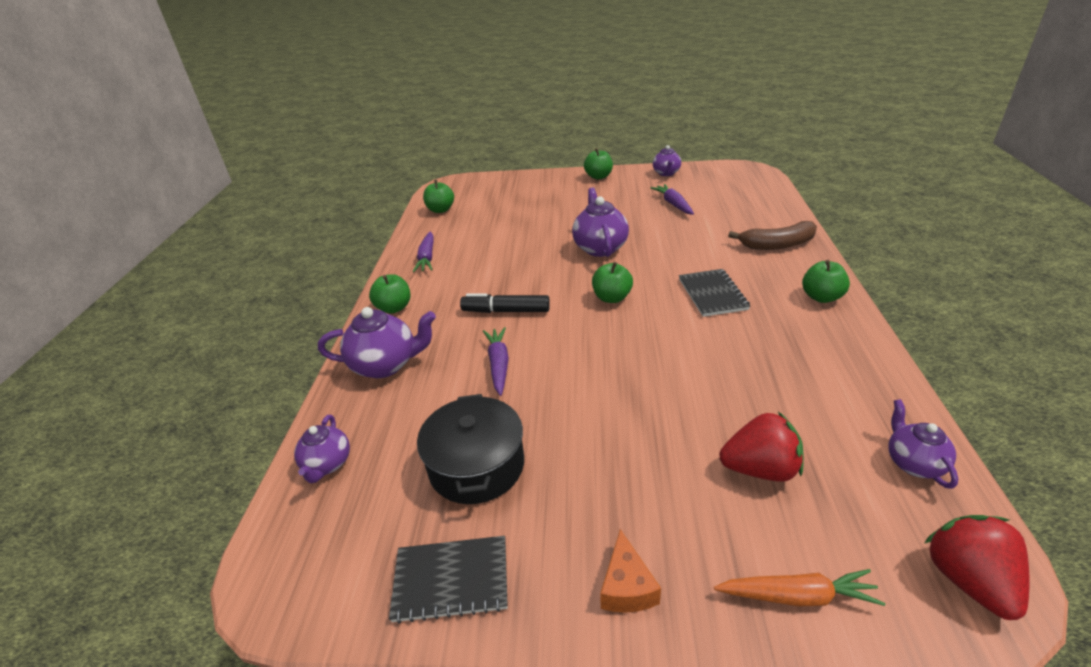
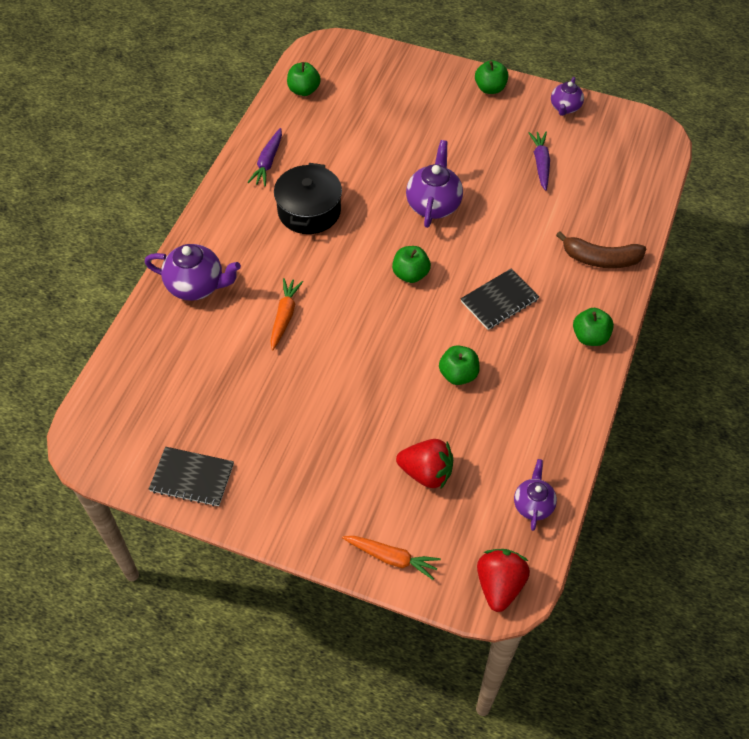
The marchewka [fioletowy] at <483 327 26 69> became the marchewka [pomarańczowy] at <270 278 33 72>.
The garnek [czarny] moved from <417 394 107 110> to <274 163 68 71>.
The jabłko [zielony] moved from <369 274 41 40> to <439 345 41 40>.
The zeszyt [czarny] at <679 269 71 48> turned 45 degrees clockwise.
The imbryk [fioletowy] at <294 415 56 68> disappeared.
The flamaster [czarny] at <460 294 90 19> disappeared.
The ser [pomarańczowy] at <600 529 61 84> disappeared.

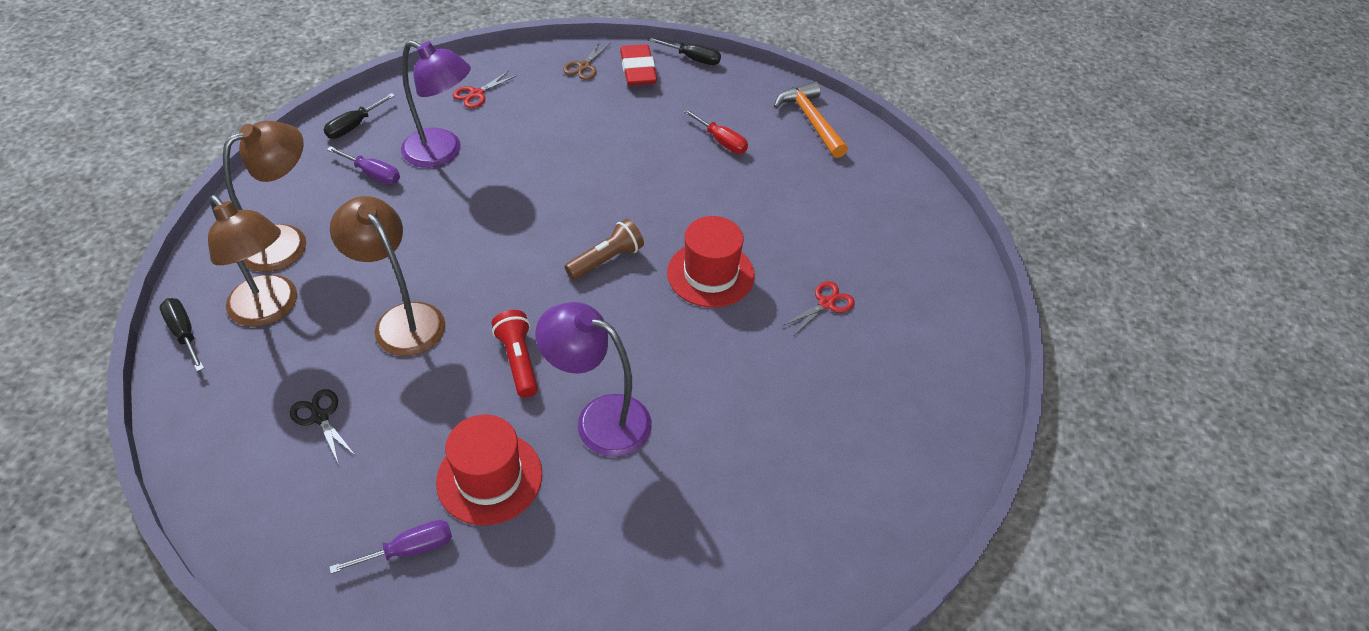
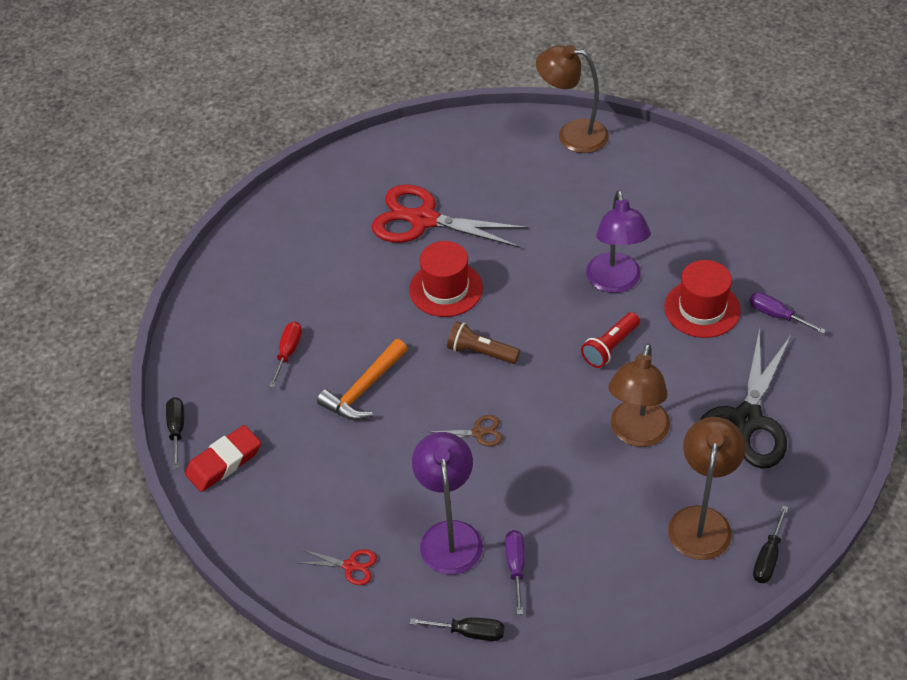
The młotek [pomarańczowy] moved from <774 81 74 77> to <317 339 91 81>.
The nożyczki [czerwony] at <782 281 73 54> changed to 2.37 times the size.
The nożyczki [brązowy] moved from <563 41 48 39> to <430 415 72 31>.
The lampka [brązowy] moved from <223 121 83 151> to <536 45 73 108>.
The nożyczki [czarny] at <290 389 66 76> changed to 2.37 times the size.

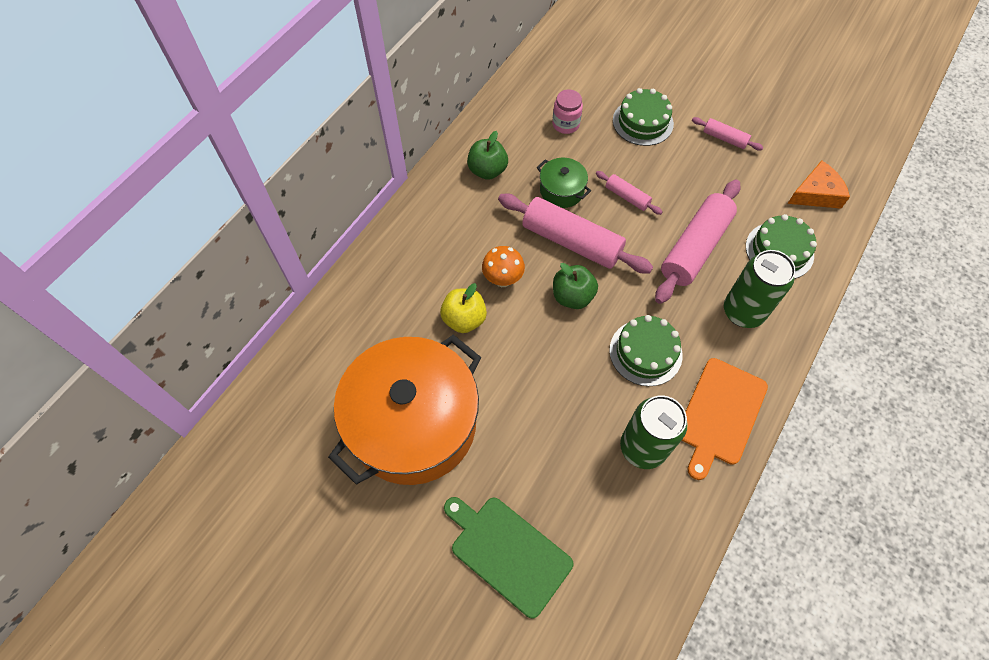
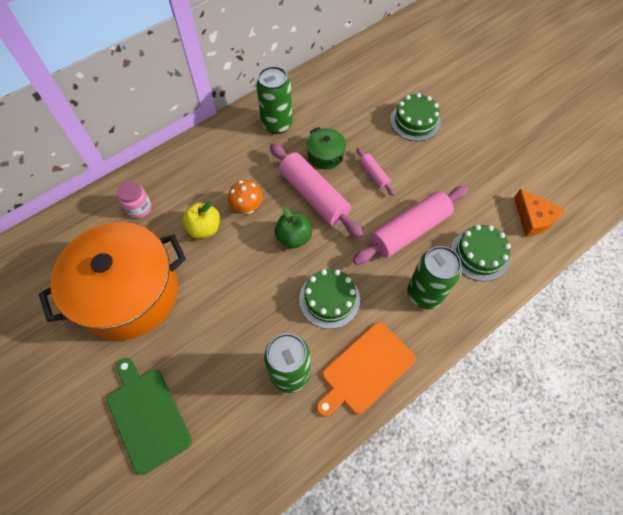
The słoik [różowy] moved from <552 90 31 44> to <117 181 34 37>.
The jabłko [zielony] at <467 131 41 49> was replaced by the puszka [zielony] at <256 66 37 68>.
The ser [pomarańczowy] at <787 160 63 49> turned 60 degrees clockwise.
The wałek do ciasta [różowy] at <692 117 72 33> disappeared.

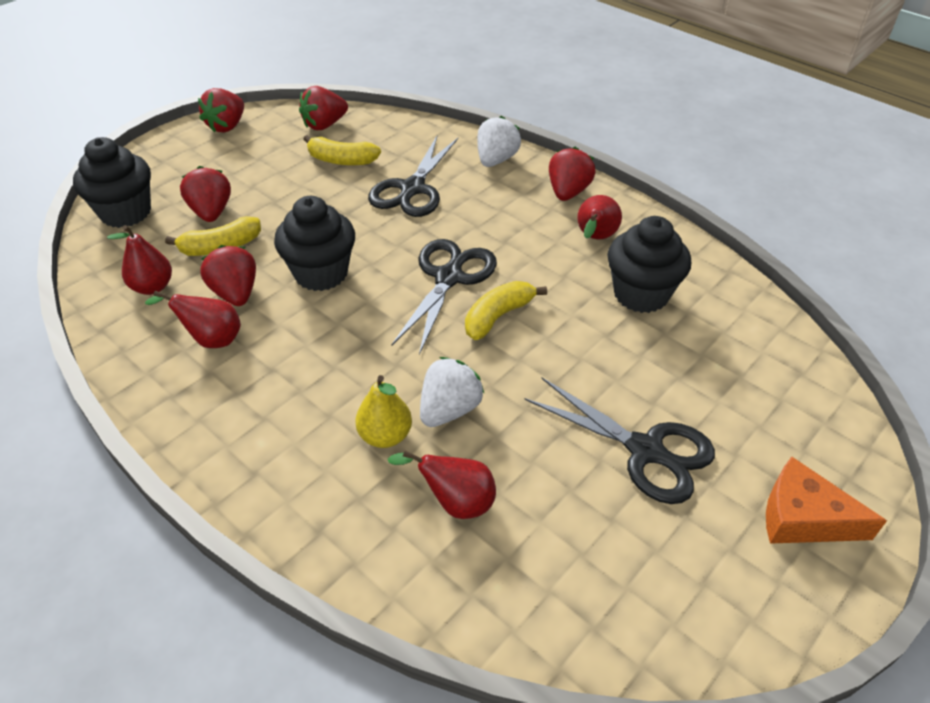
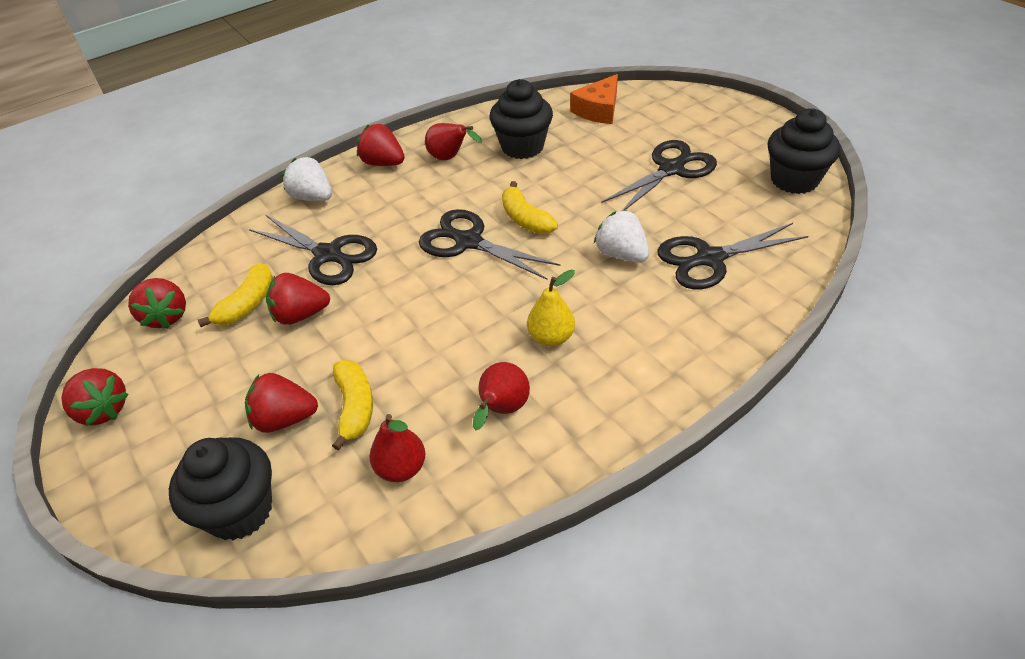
The truskawka [czerwony] moved from <200 245 56 61> to <266 273 64 52>.
The gruszka [żółty] moved from <355 375 57 73> to <527 270 48 77>.
The ser [pomarańczowy] moved from <766 457 121 87> to <570 74 48 50>.
The gruszka [czerwony] at <388 450 108 69> was replaced by the nożyczki [czarny] at <658 223 150 66>.
The muffinka [czarny] moved from <274 196 81 95> to <768 108 72 86>.

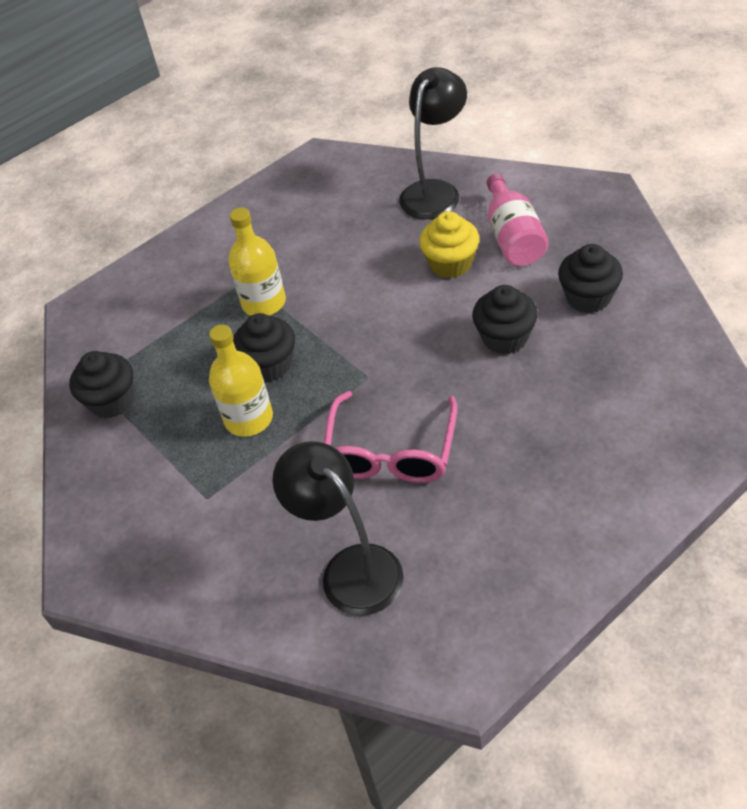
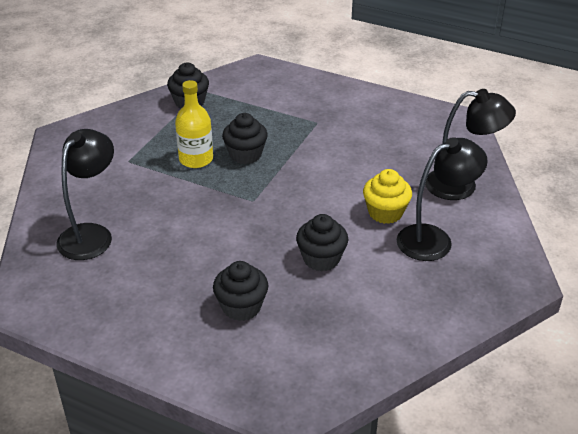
The muffinka [czarny] moved from <558 244 65 69> to <213 261 55 60>.
The butelka [różowy] at <486 174 63 92> was replaced by the lampka [czarny] at <397 137 91 124>.
The butelka [żółty] at <228 208 58 108> disappeared.
The okulary [różowy] at <324 391 133 92> disappeared.

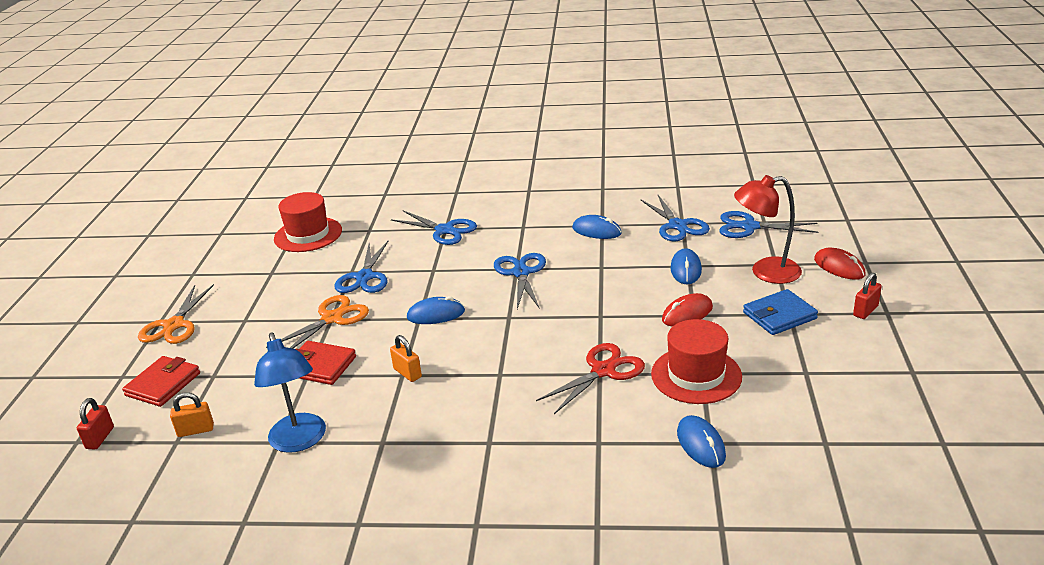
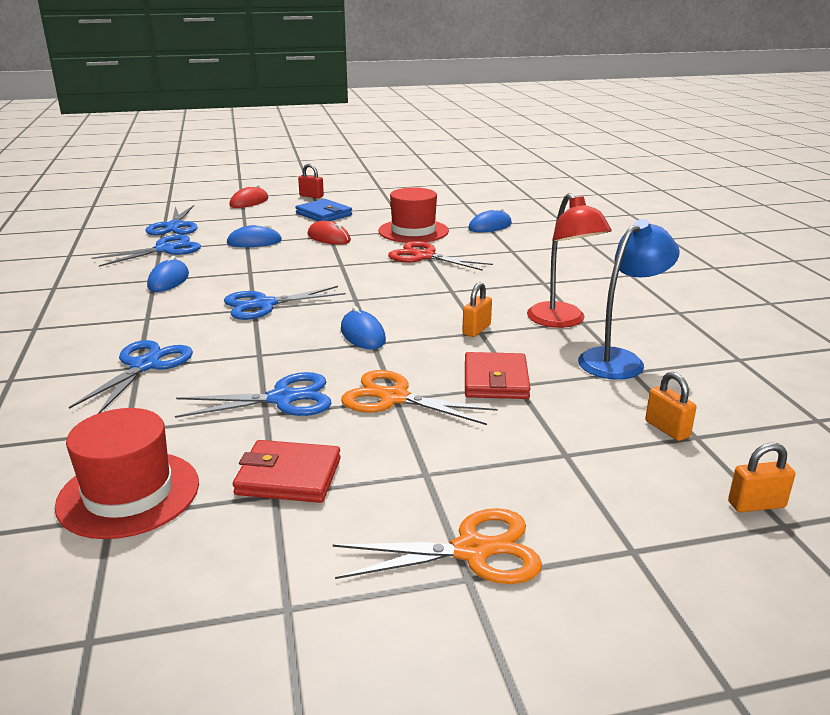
The portfel [czerwony] moved from <122 356 78 51> to <233 440 108 63>.
The lampka [czerwony] moved from <734 175 68 109> to <527 193 85 135>.
The kłódka [czerwony] at <77 398 37 51> became the kłódka [pomarańczowy] at <728 443 67 69>.

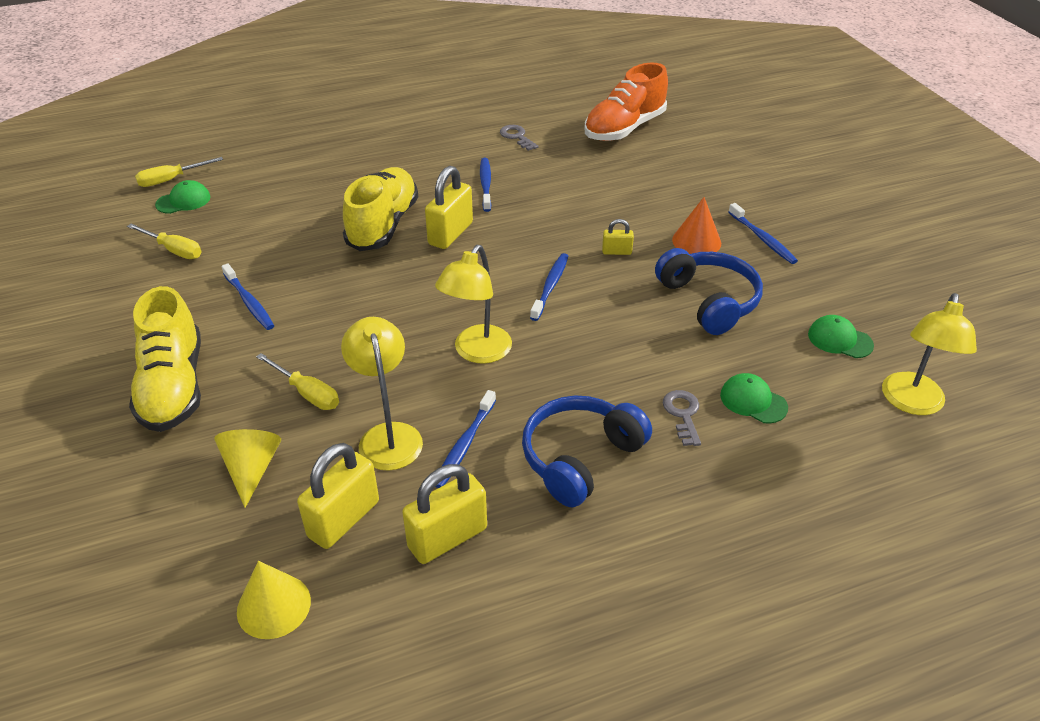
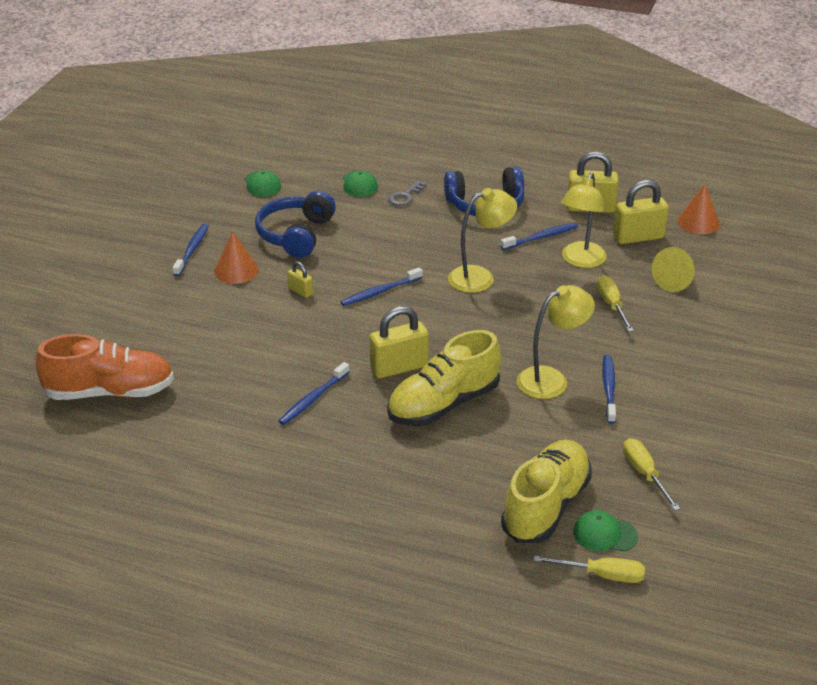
The but [żółty] moved from <129 286 72 146> to <501 440 91 103>.
The lampka [żółty] moved from <882 293 95 122> to <517 285 78 114>.
The stożek [żółty] at <237 561 74 78> became the stożek [pomarańczowy] at <677 184 43 50>.
The klucz [szary] at <500 125 39 26> disappeared.

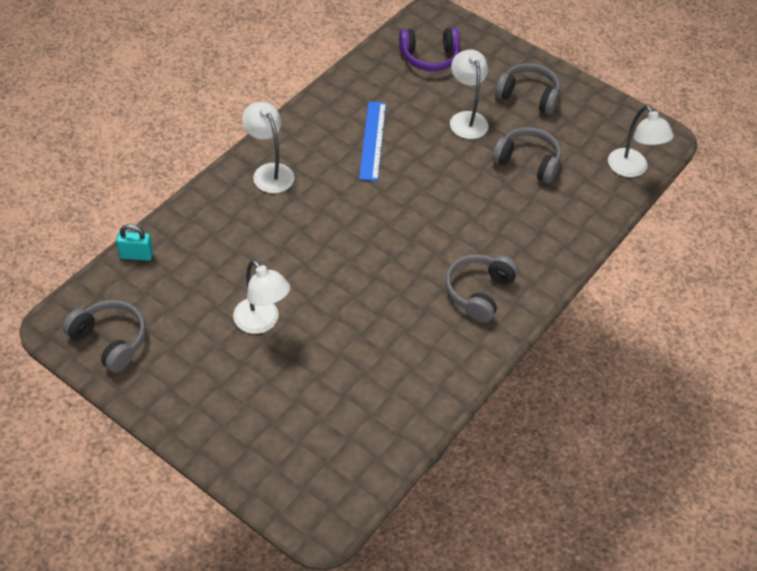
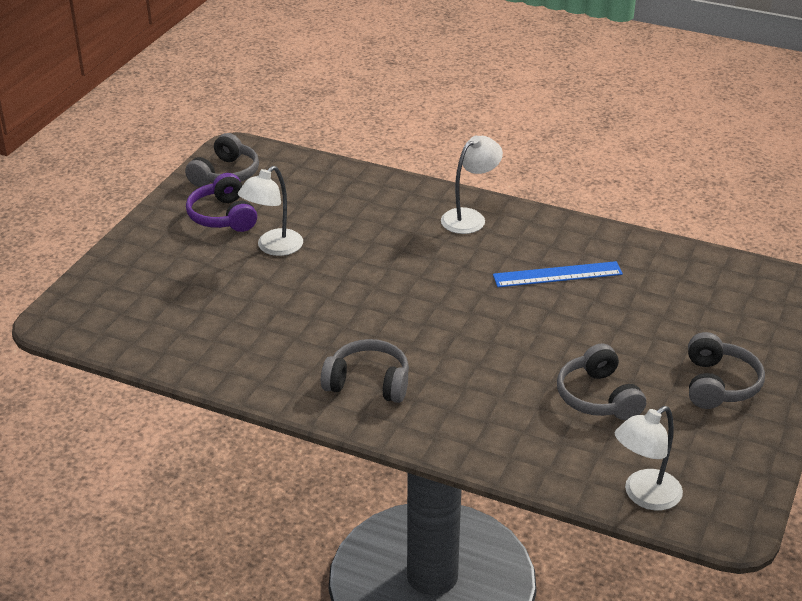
The słuchawki [fioletowy] moved from <399 27 61 44> to <186 173 71 59>.
The słuchawki [szary] at <492 127 69 56> turned 150 degrees clockwise.
The kłódka [turkusowy] at <116 224 37 37> disappeared.
The lampka [biały] at <450 50 39 89> disappeared.

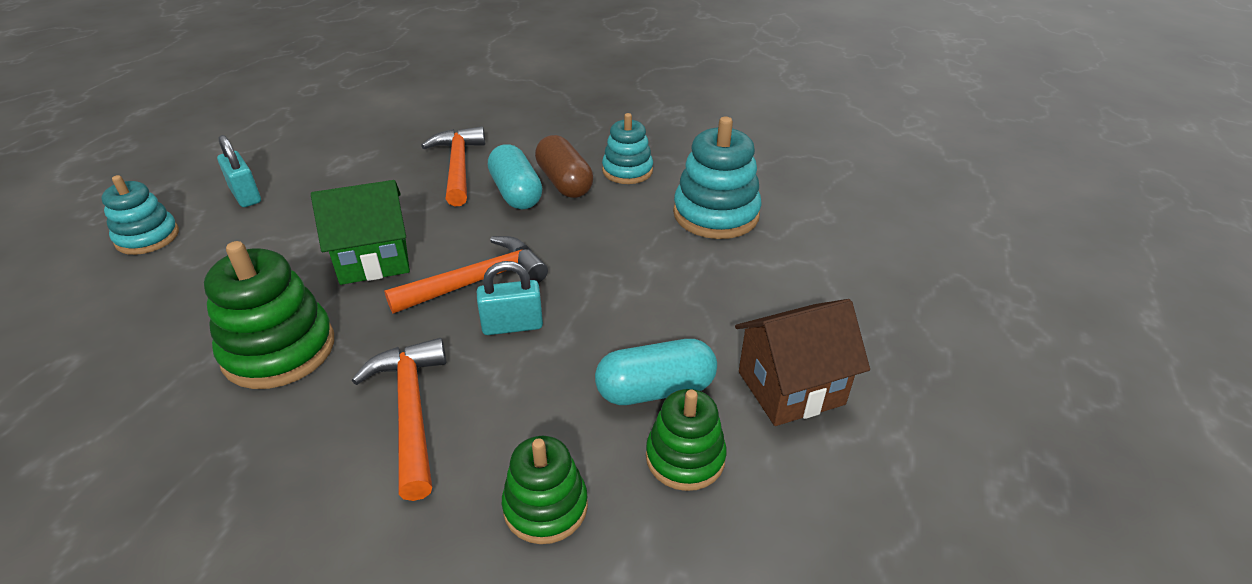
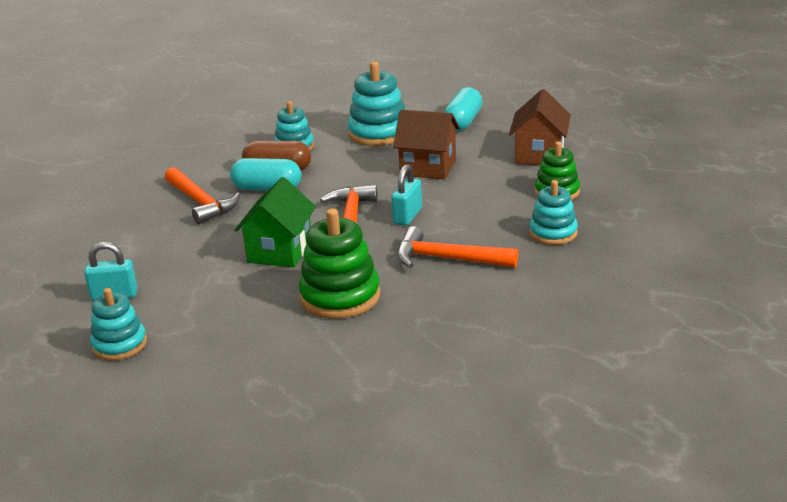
The młotek [pomarańczowy] at <421 126 64 81> turned 150 degrees counterclockwise.
The domek [brązowy] at <393 110 67 69> appeared.
The kapsułka [turkusowy] moved from <595 339 122 66> to <444 87 38 44>.
The zabawka nakładanka [zielony] at <502 436 86 108> became the zabawka nakładanka [turkusowy] at <529 180 49 65>.

